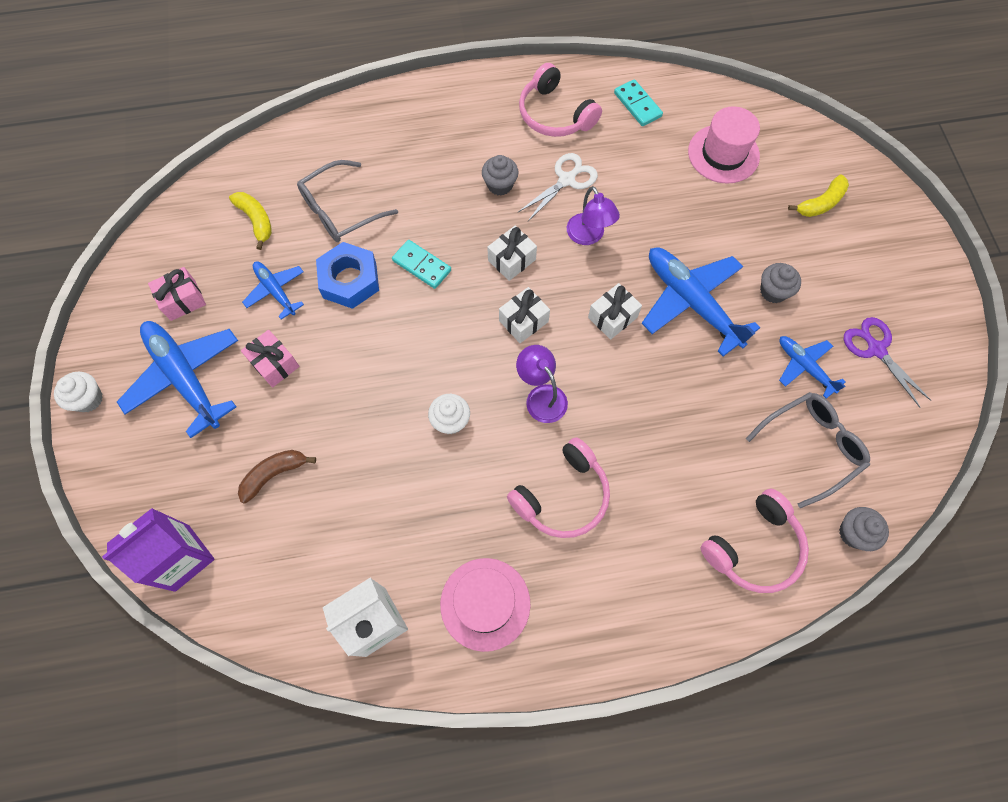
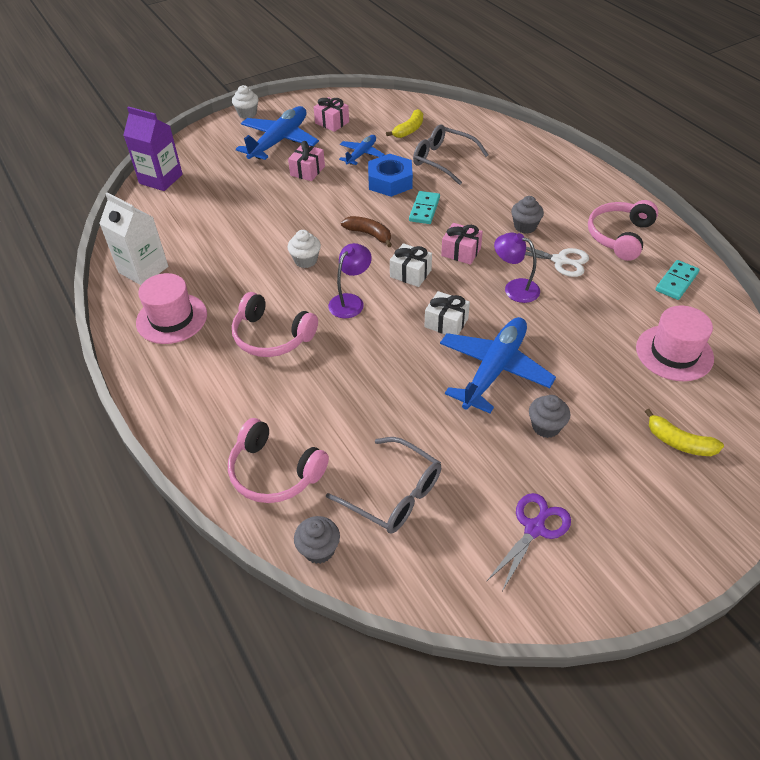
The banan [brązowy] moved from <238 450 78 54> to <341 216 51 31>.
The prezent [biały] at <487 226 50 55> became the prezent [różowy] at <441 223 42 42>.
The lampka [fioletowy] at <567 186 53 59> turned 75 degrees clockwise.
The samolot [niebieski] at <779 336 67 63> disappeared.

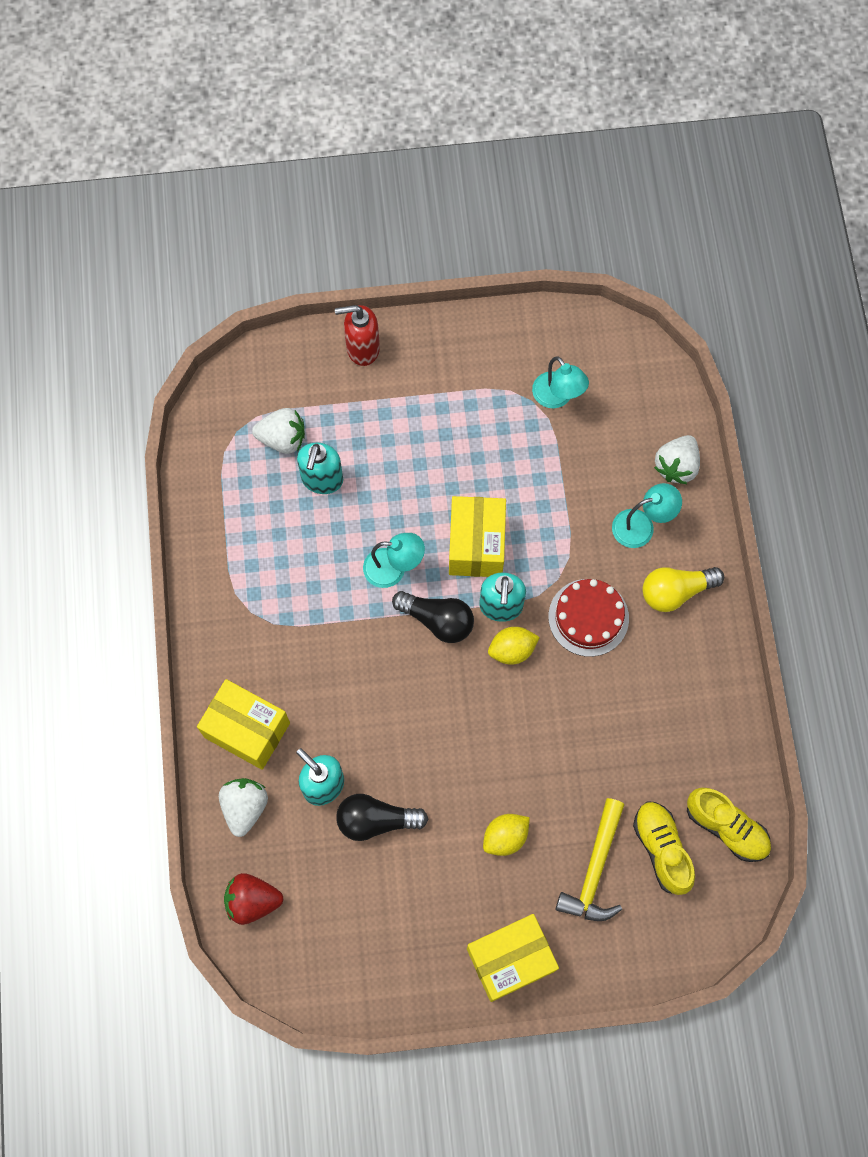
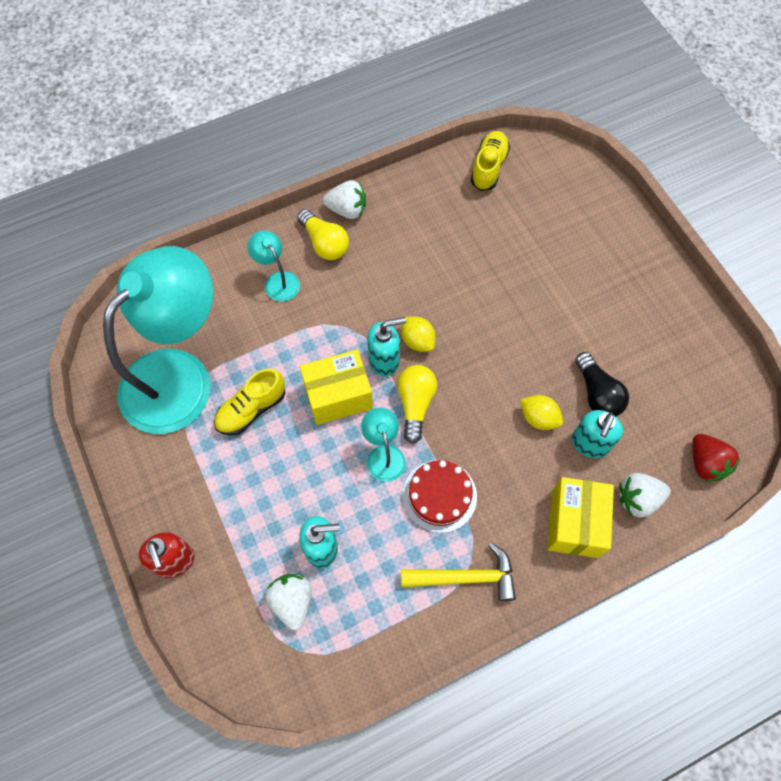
The lampka [turkusowy] at <532 356 57 52> changed to 2.48 times the size.
The but [żółty] moved from <633 801 62 94> to <214 368 71 68>.
The truskawka [biały] moved from <654 435 46 49> to <323 180 43 39>.
The żarówka [czarny] at <392 591 82 52> became the żarówka [żółty] at <397 365 40 79>.
The młotek [żółty] moved from <556 798 69 123> to <401 542 115 59>.
The tort [czerwony] moved from <549 579 80 78> to <402 460 75 73>.
The cytryna [żółty] moved from <483 814 47 42> to <520 395 43 35>.
The pudełko [żółty] at <467 914 92 88> disappeared.

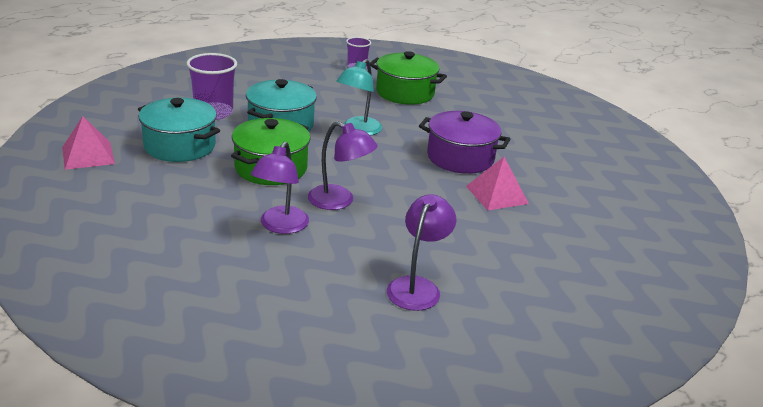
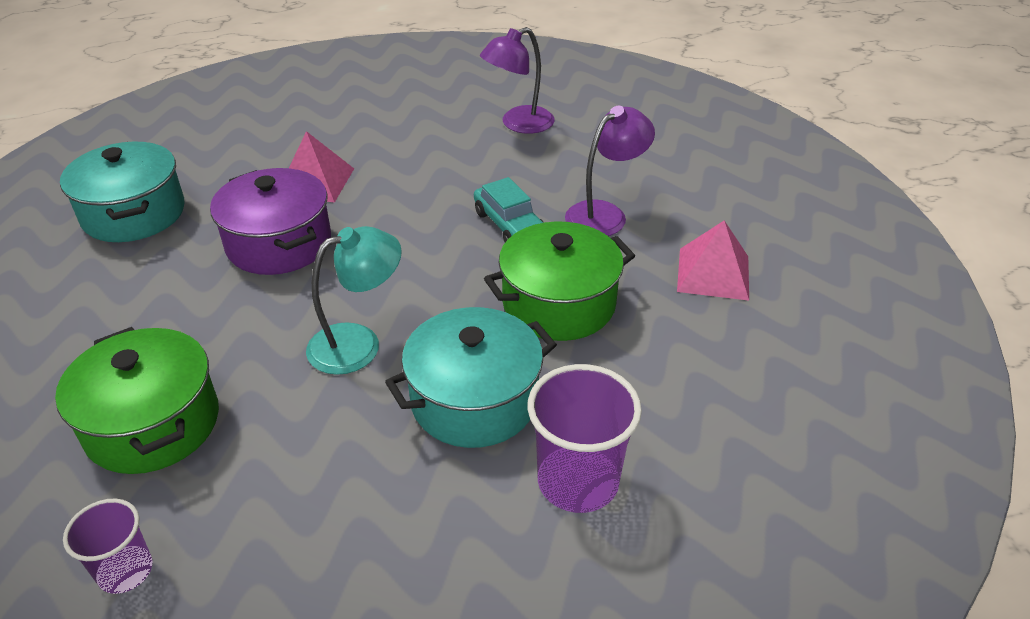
The garnek [turkusowy] moved from <138 98 82 64> to <60 142 125 100>.
The lampka [fioletowy] at <308 121 70 89> was replaced by the samochód [turkusowy] at <474 177 70 65>.
The piramida [różowy] moved from <62 116 53 54> to <677 221 72 80>.

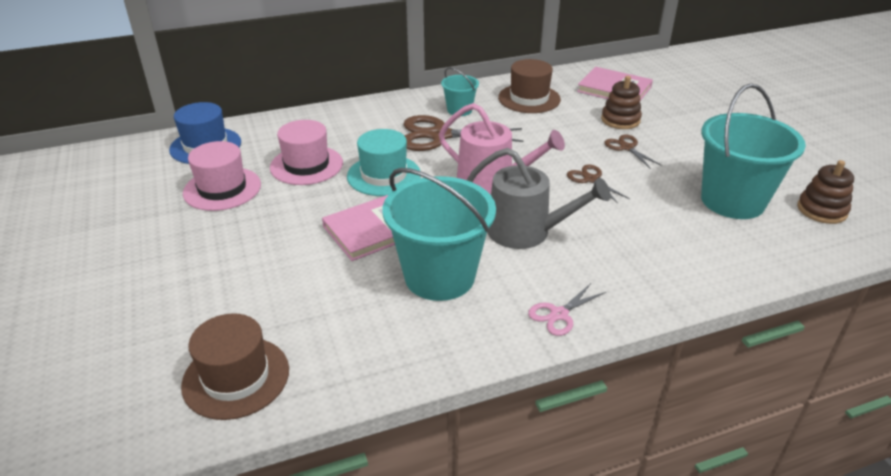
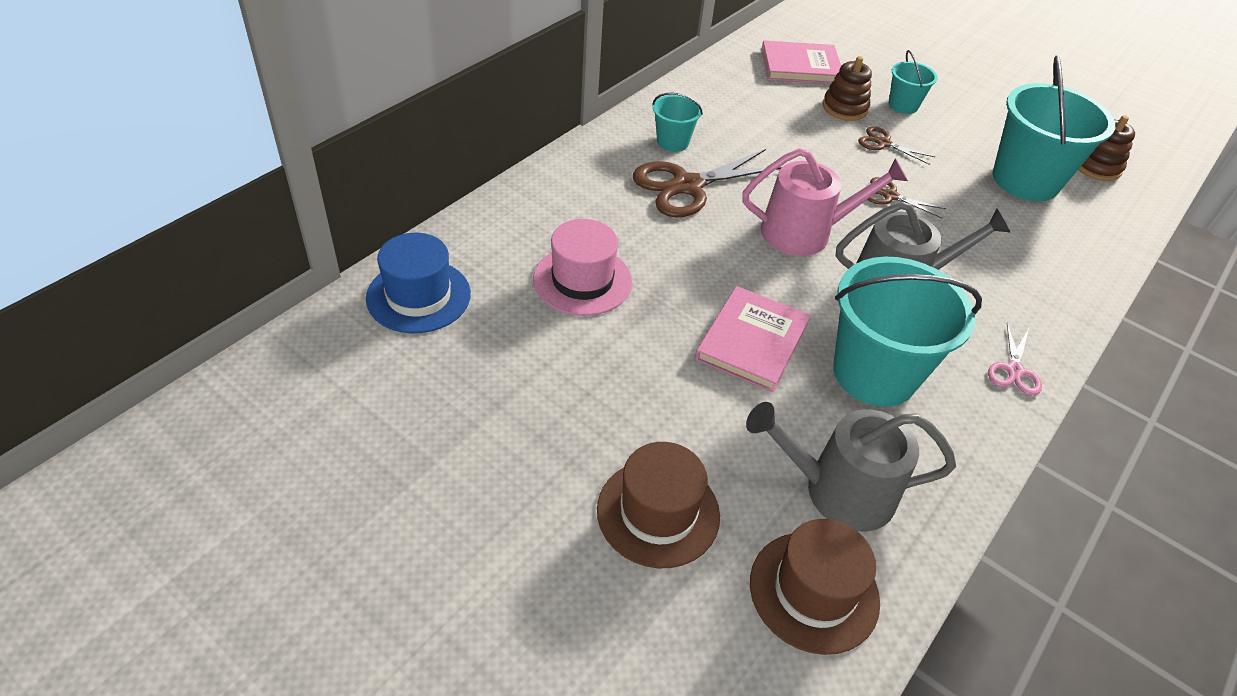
The kapelusz [brązowy] moved from <498 59 63 54> to <597 442 123 126>.
The konewka [szary] at <746 402 210 130> appeared.
The wiadro [turkusowy] at <889 50 49 64> appeared.
The kapelusz [różowy] at <183 141 78 70> disappeared.
The kapelusz [turkusowy] at <347 129 74 67> disappeared.

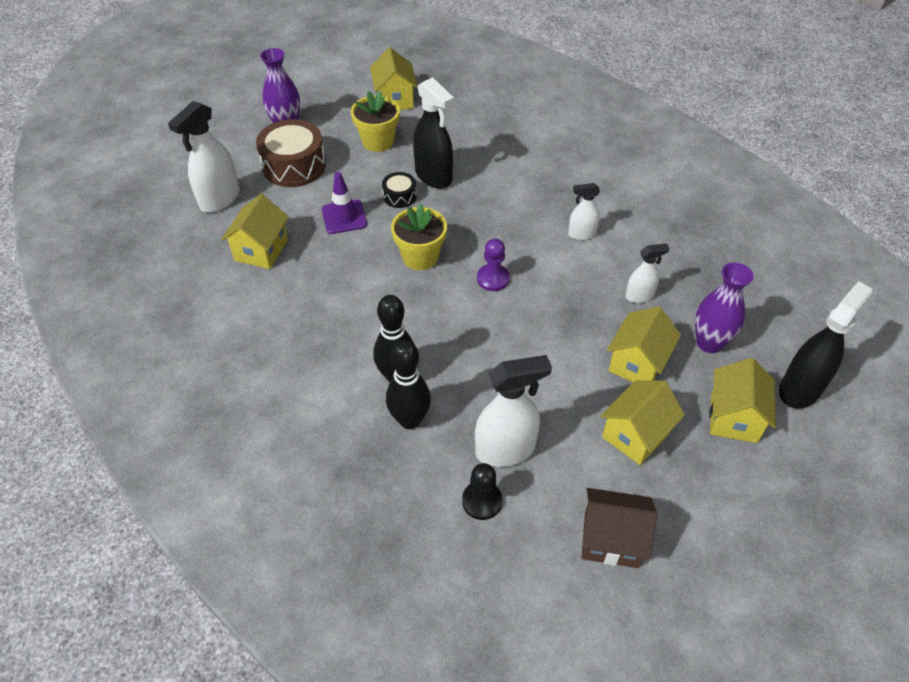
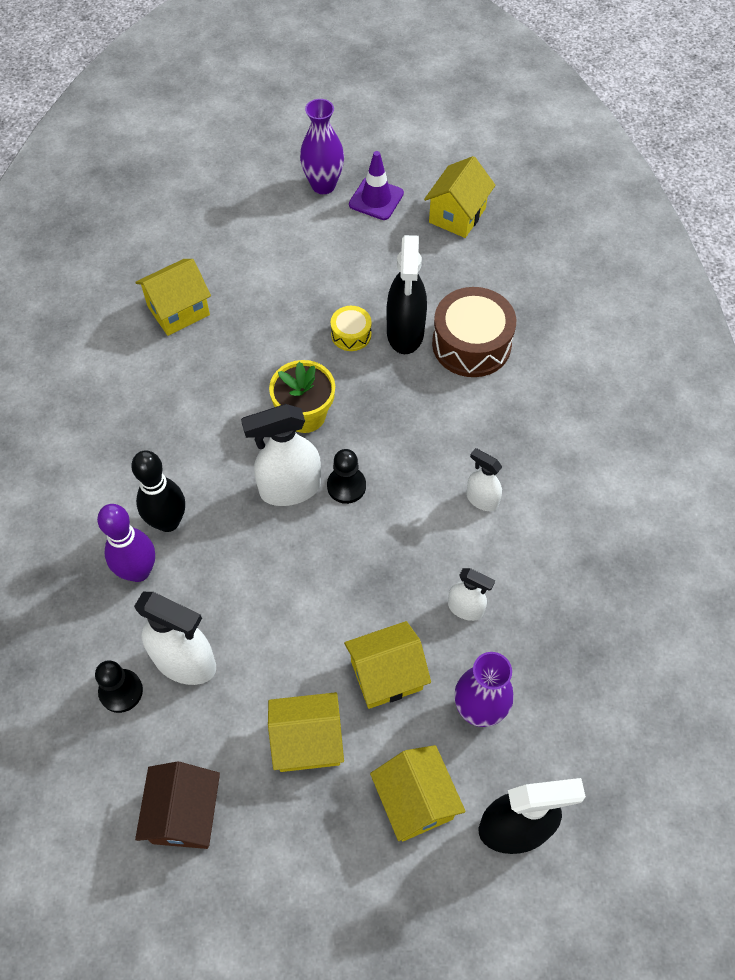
The kręgiel [czarny] at <386 340 45 89> became the kręgiel [fioletowy] at <97 504 58 78>.
The domek [brązowy] at <581 488 76 80> turned 45 degrees clockwise.
The spryskiwacz [biały] moved from <168 101 72 112> to <241 404 80 102>.
The pionek [fioletowy] at <477 238 33 53> became the pionek [czarny] at <327 449 39 55>.
The bęben [czarny] at <382 172 35 36> became the bęben [żółty] at <331 306 41 45>.
The pachołek [fioletowy] moved from <322 172 45 62> to <349 151 55 69>.
The domek [żółty] at <709 358 67 85> turned 75 degrees counterclockwise.
The bęben [brązowy] moved from <256 119 70 68> to <432 287 84 90>.
The doniczka [żółty] at <351 91 49 61> disappeared.

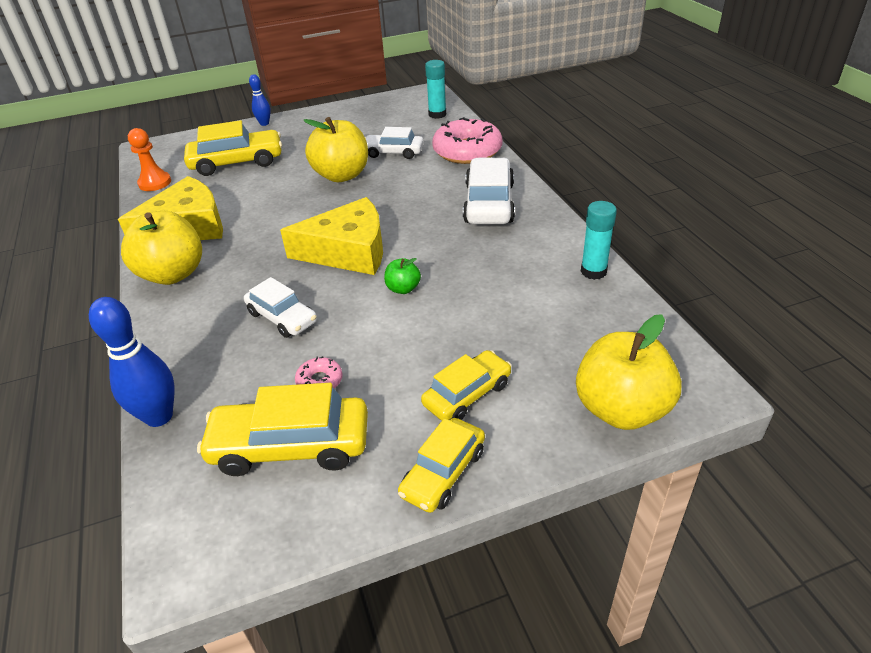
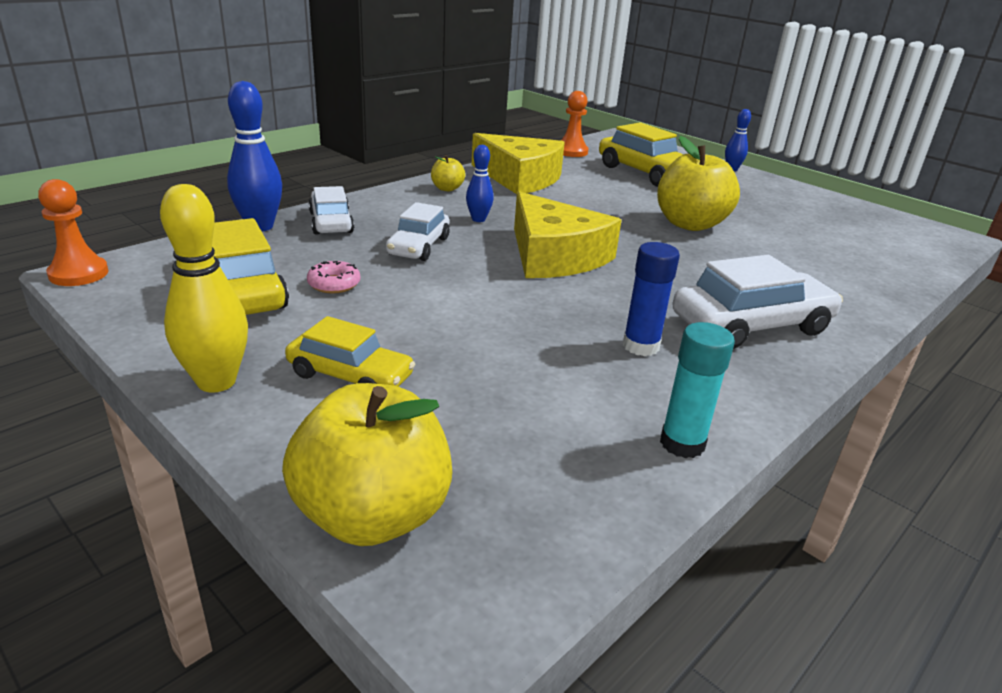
The pionek [pomarańczowy] at <38 179 71 107> appeared.
The samochód [żółty] at <398 418 87 95> was replaced by the kręgiel [żółty] at <160 184 88 209>.
The samochód [biały] moved from <365 127 59 32> to <308 186 46 49>.
The jabłko [żółty] at <121 211 81 74> changed to 0.47 times the size.
The kręgiel [niebieski] at <466 145 28 77> appeared.
The klej w sztyfcie [niebieski] at <623 242 57 114> appeared.
The jabłko [zielony] at <384 258 37 36> disappeared.
The klej w sztyfcie [turkusowy] at <425 60 21 59> disappeared.
The donut [różowy] at <432 117 70 47> disappeared.

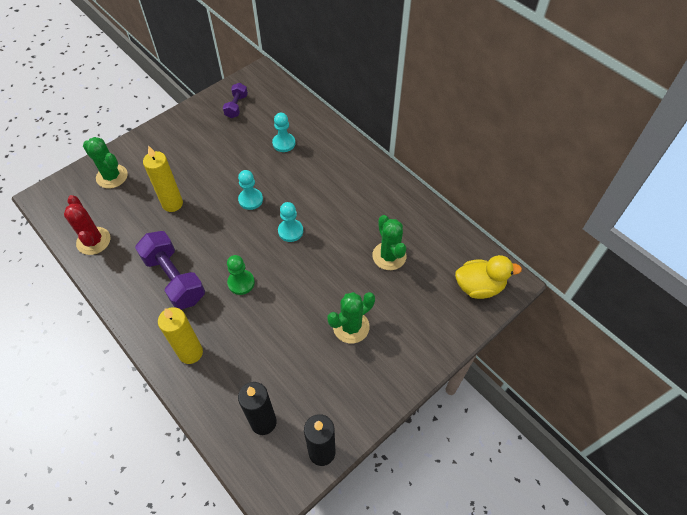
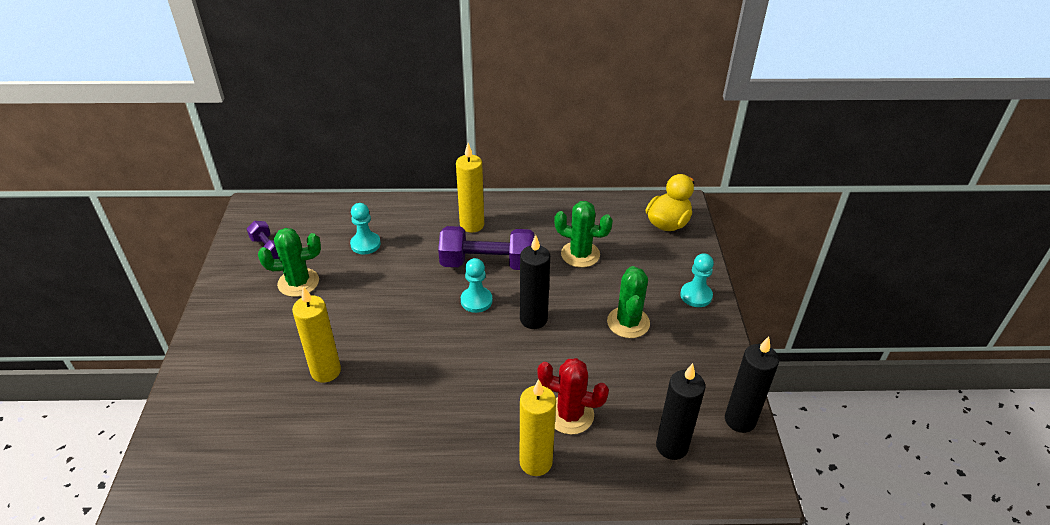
The kaktus [zielony] moved from <83 137 45 51> to <258 228 63 69>.
The hantel [fioletowy] moved from <135 231 70 78> to <438 226 96 44>.
The świeca [żółty] at <456 143 28 90> appeared.
The świeca [czarny] at <520 235 30 94> appeared.
The kaktus [czerwony] moved from <64 195 47 60> to <537 358 72 77>.
The pionek [turkusowy] moved from <238 170 25 40> to <680 253 34 54>.
The pionek [zielony] at <227 255 28 40> disappeared.

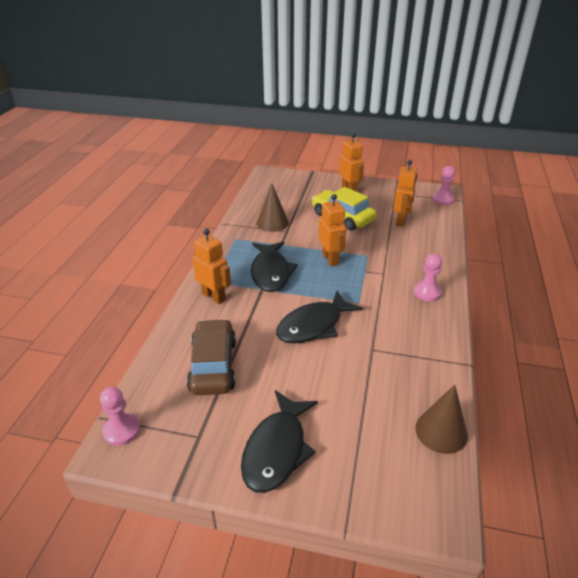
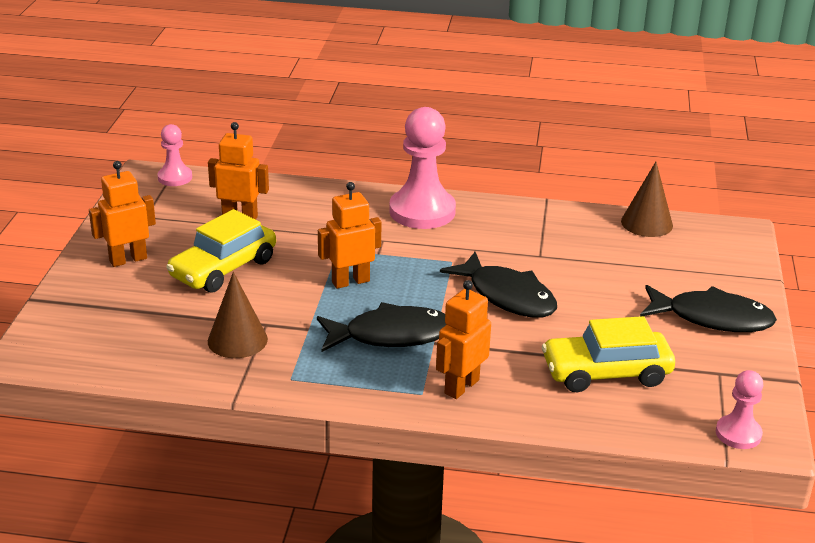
The pionek [różowy] at <414 254 28 47> changed to 1.87 times the size.
The samochód [brązowy] at <187 319 49 76> became the samochód [żółty] at <542 316 133 76>.

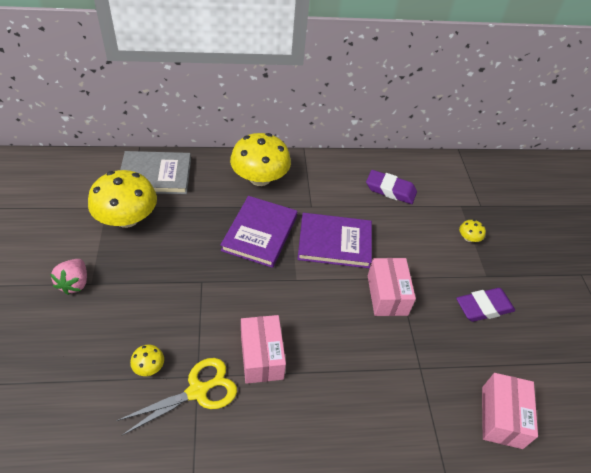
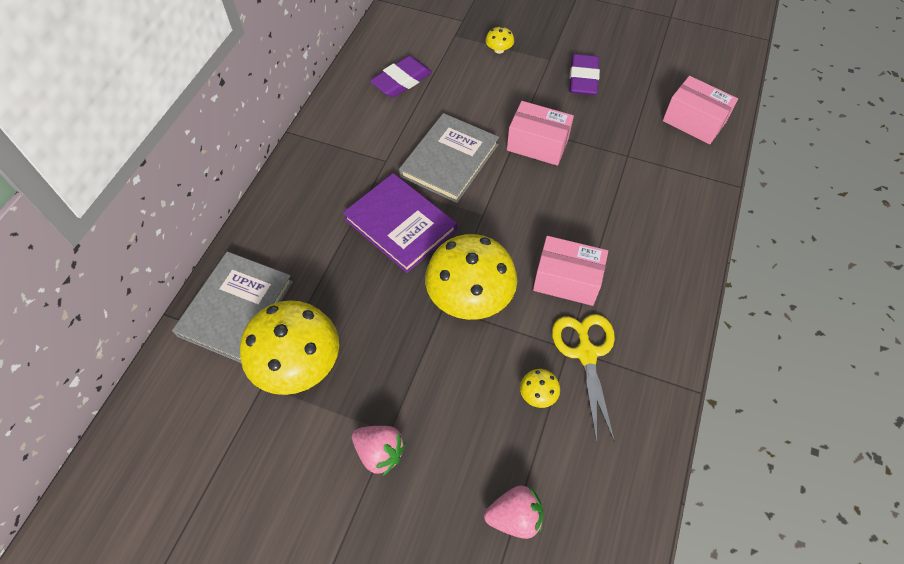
The książka [fioletowy] at <297 213 75 55> became the książka [szary] at <399 113 100 90>.
The grzyb [żółty] moved from <230 133 61 53> to <425 234 92 86>.
The truskawka [różowy] at <484 485 59 54> appeared.

